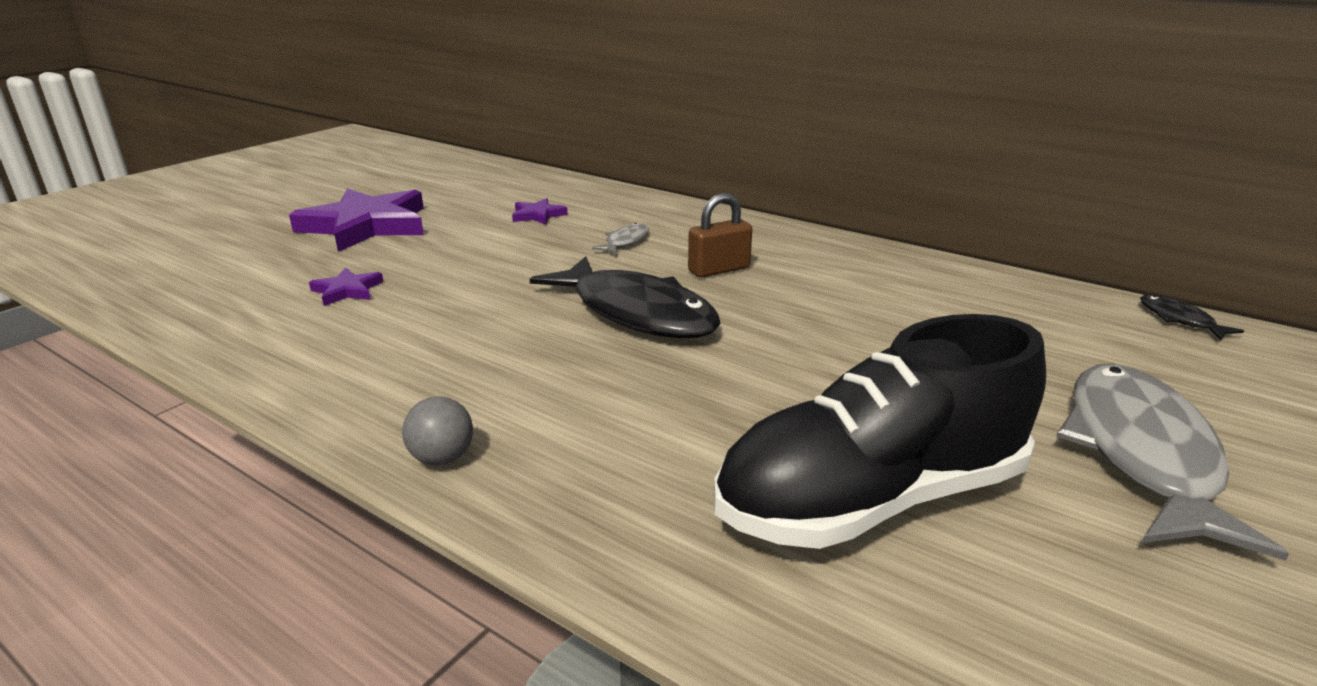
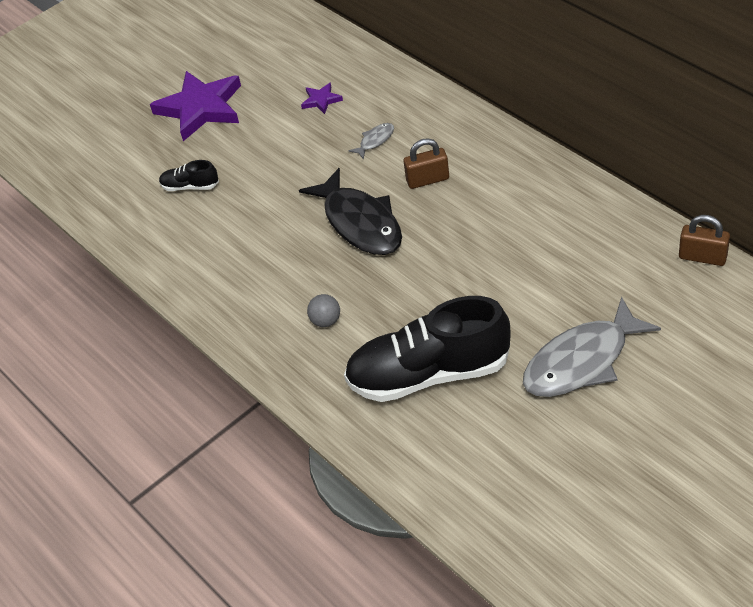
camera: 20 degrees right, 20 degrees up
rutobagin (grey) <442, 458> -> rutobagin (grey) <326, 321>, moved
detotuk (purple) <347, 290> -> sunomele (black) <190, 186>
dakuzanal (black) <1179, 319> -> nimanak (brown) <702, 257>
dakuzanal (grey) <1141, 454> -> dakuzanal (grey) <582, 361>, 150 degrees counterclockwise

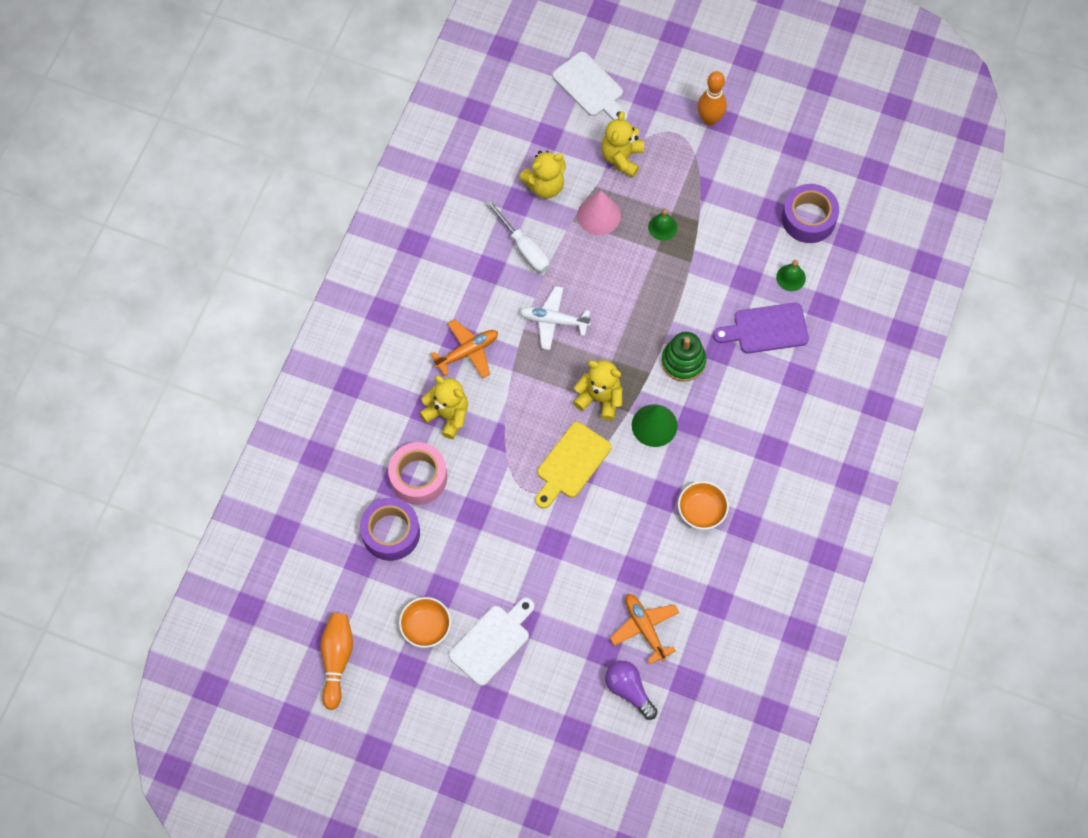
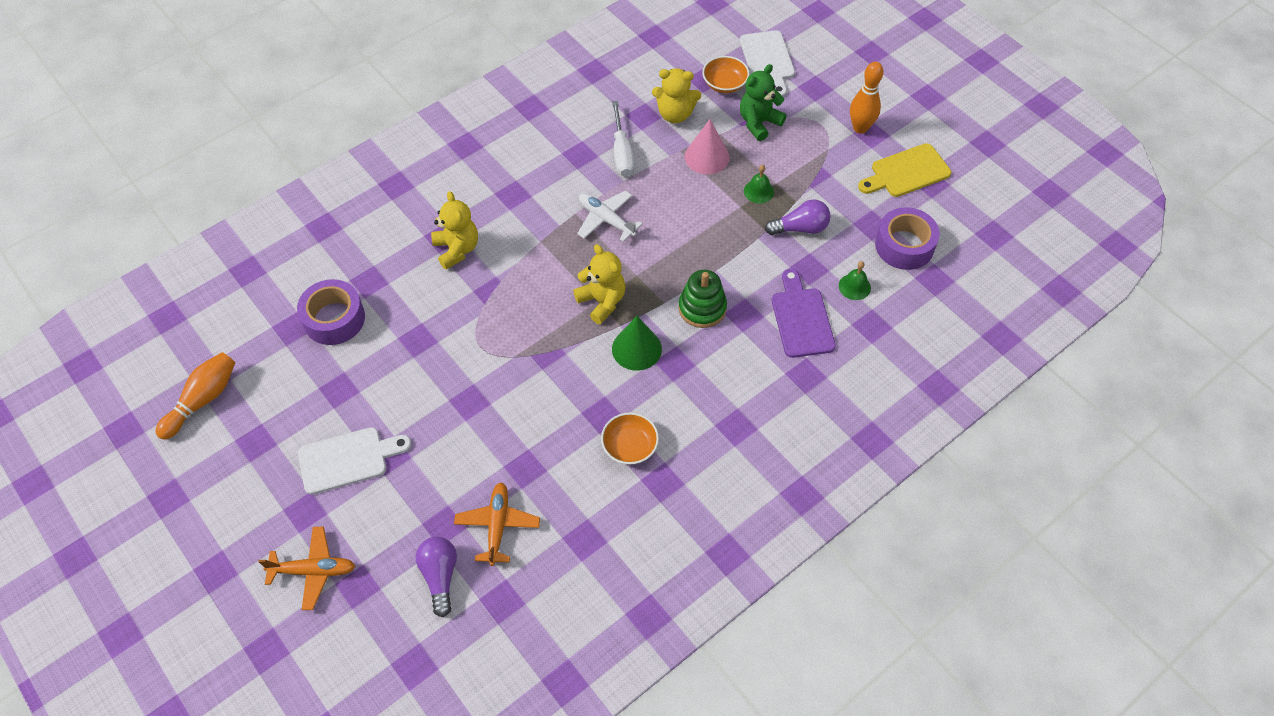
camera: 30 degrees right, 10 degrees down
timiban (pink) <418, 477> -> none
none -> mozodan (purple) <800, 228>
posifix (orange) <426, 626> -> posifix (orange) <724, 84>, moved
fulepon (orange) <467, 352> -> fulepon (orange) <313, 571>, moved
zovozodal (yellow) <571, 464> -> zovozodal (yellow) <906, 172>, moved
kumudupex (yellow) <622, 158> -> kumudupex (green) <759, 123>
zovozodal (purple) <766, 329> -> zovozodal (purple) <801, 318>, 60 degrees clockwise

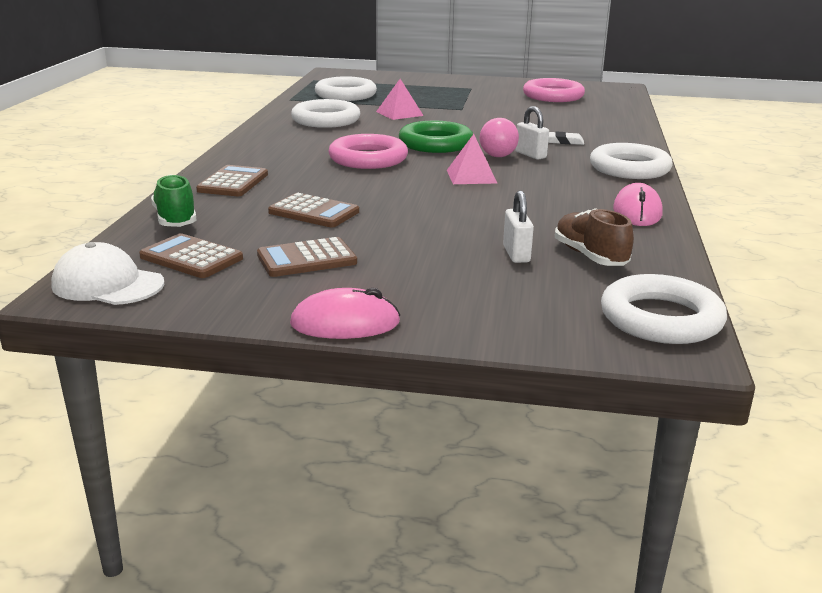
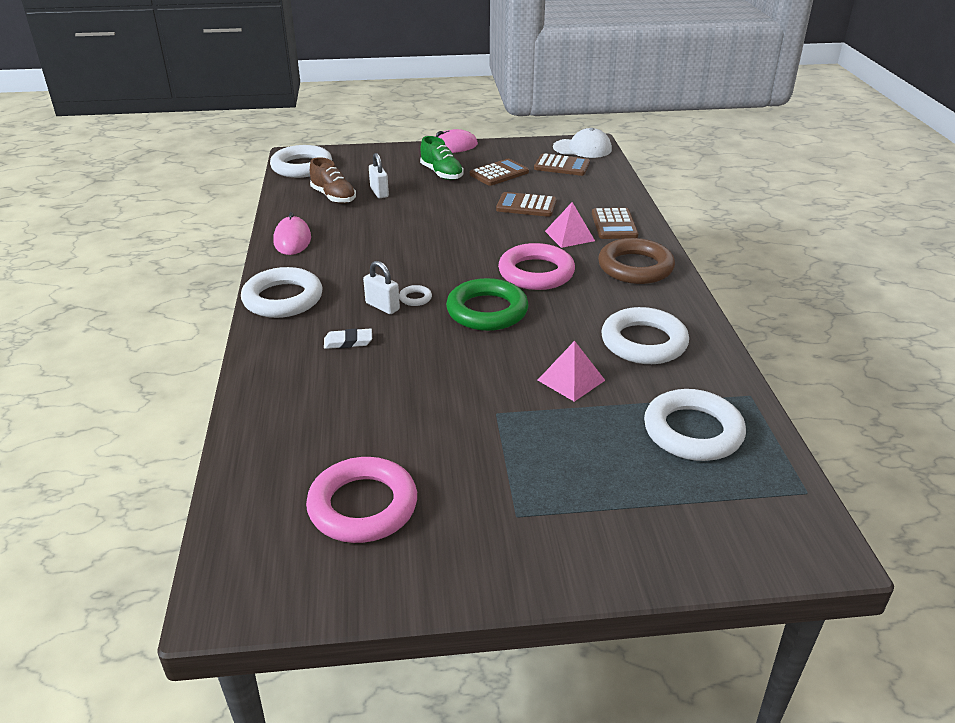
camera: 165 degrees right, 10 degrees up
none -> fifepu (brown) <635, 267>
sunomele (green) <175, 219> -> sunomele (green) <441, 174>, moved
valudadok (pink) <471, 176> -> valudadok (pink) <569, 236>, moved
rutobagin (pink) <497, 156> -> fifepu (white) <415, 298>

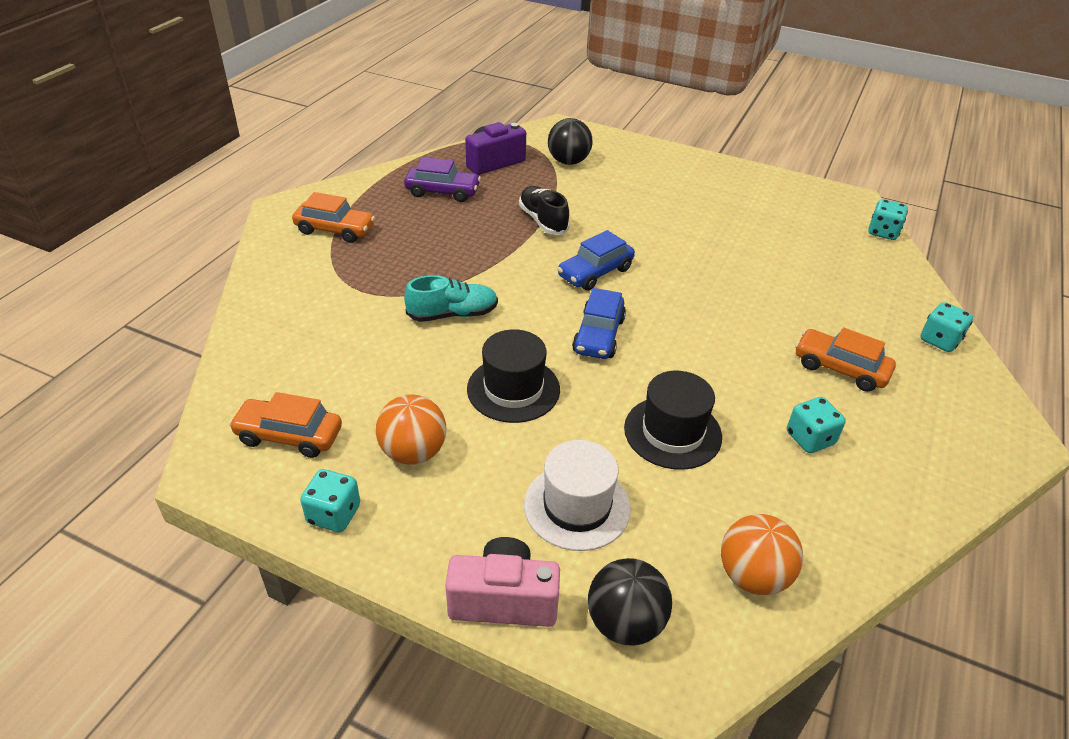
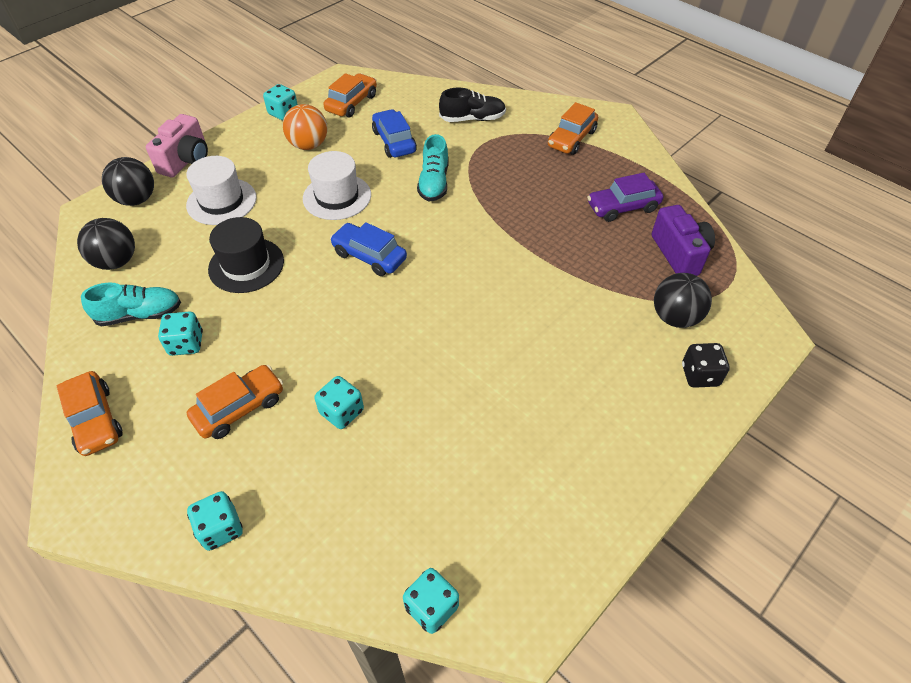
camera: 110 degrees right, 10 degrees up
none -> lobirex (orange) <95, 420>
none -> sunomele (turquoise) <140, 314>
none -> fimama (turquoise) <342, 412>
none -> fimama (black) <700, 375>
sunomele (black) <543, 221> -> sunomele (black) <472, 119>, moved
lobirex (blue) <595, 273> -> lobirex (blue) <394, 141>, moved
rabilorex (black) <513, 389> -> rabilorex (white) <337, 197>
rutobagin (orange) <753, 576> -> rutobagin (black) <116, 261>
lobirex (purple) <442, 192> -> lobirex (purple) <623, 207>, 45 degrees clockwise

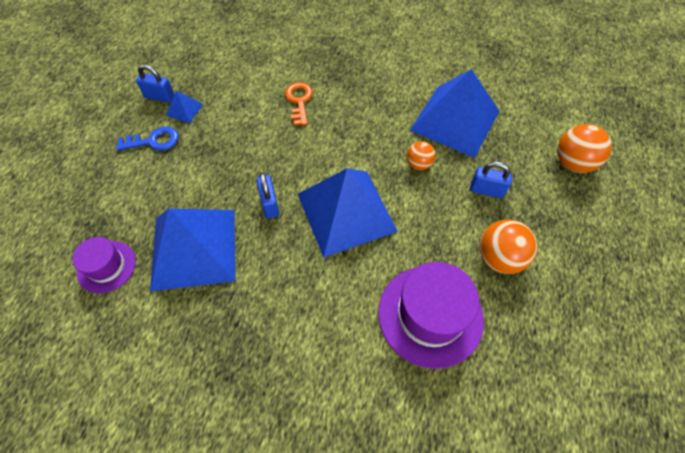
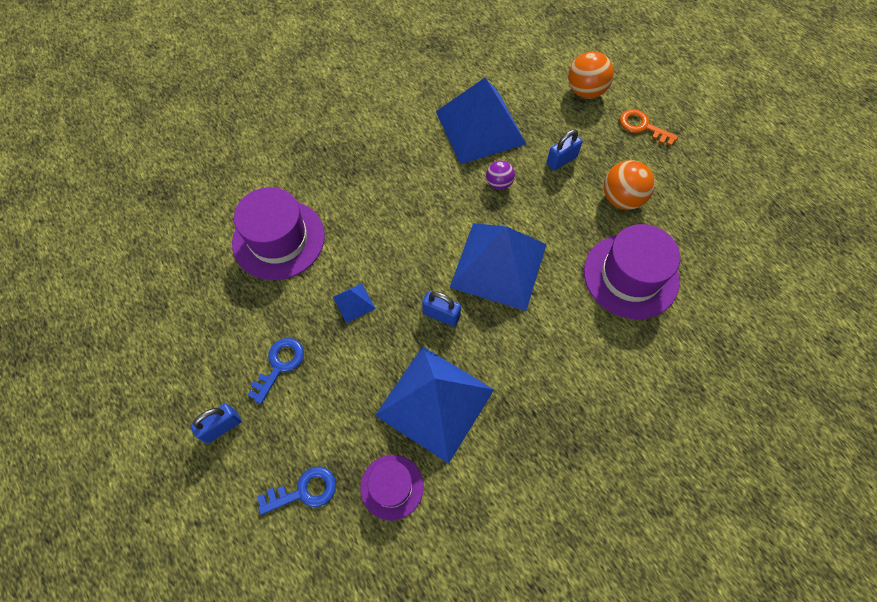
camera: 50 degrees left, 5 degrees up
none -> rabilorex (purple) <278, 239>
none -> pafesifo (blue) <304, 491>
nimanak (blue) <160, 97> -> nimanak (blue) <222, 427>, moved
valudadok (blue) <184, 109> -> valudadok (blue) <354, 302>, moved
pafesifo (orange) <299, 101> -> pafesifo (orange) <642, 127>, moved
rutobagin (orange) <418, 164> -> rutobagin (purple) <499, 183>

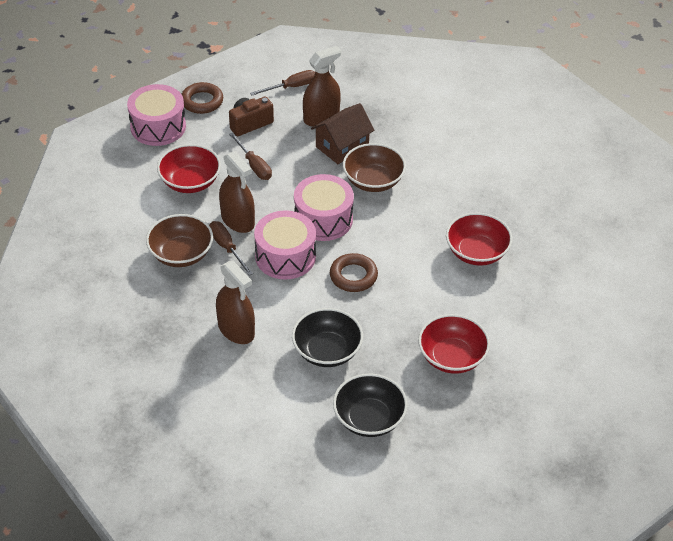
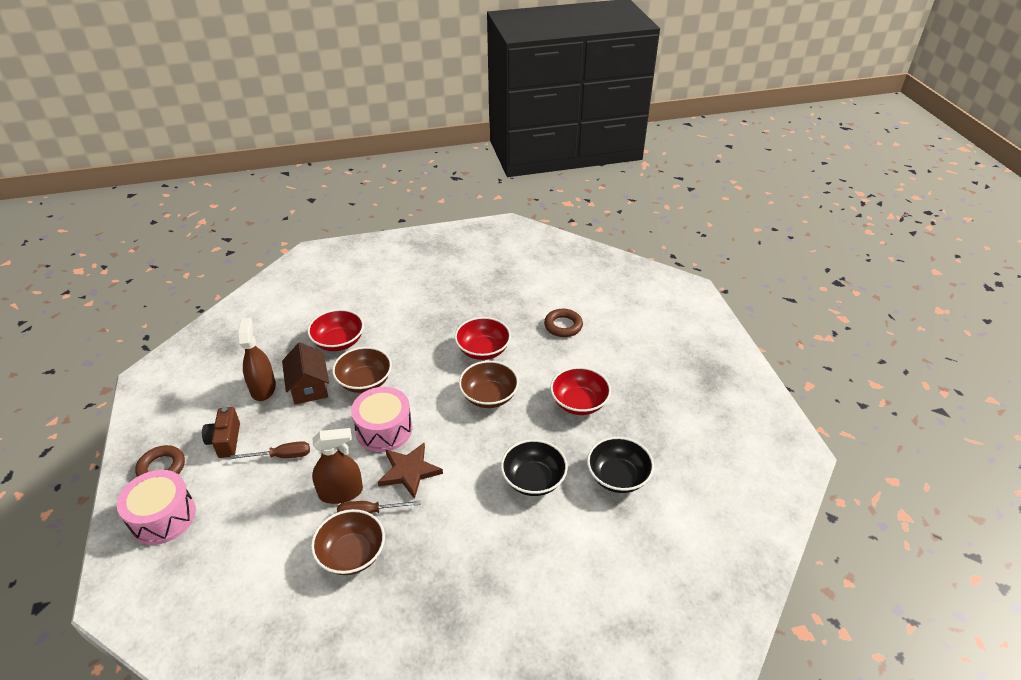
camera: 65 degrees left, 5 degrees down
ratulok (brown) <236, 330> -> none
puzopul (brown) <291, 87> -> none
none -> posifix (brown) <489, 396>
posifix (red) <190, 182> -> posifix (red) <338, 342>, moved
fifepu (brown) <353, 276> -> fifepu (brown) <563, 326>, moved
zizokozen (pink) <285, 256> -> detotuk (brown) <409, 471>

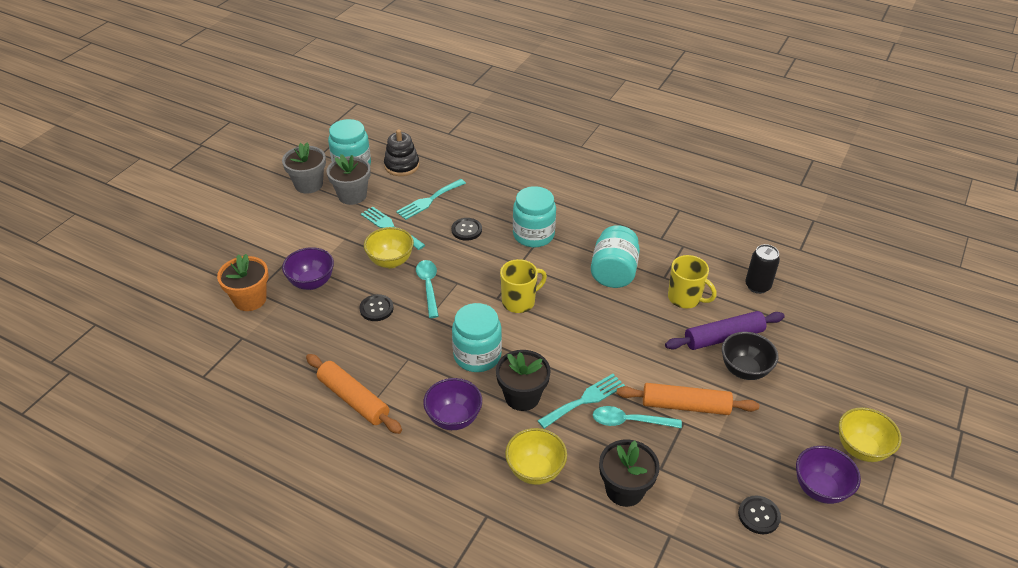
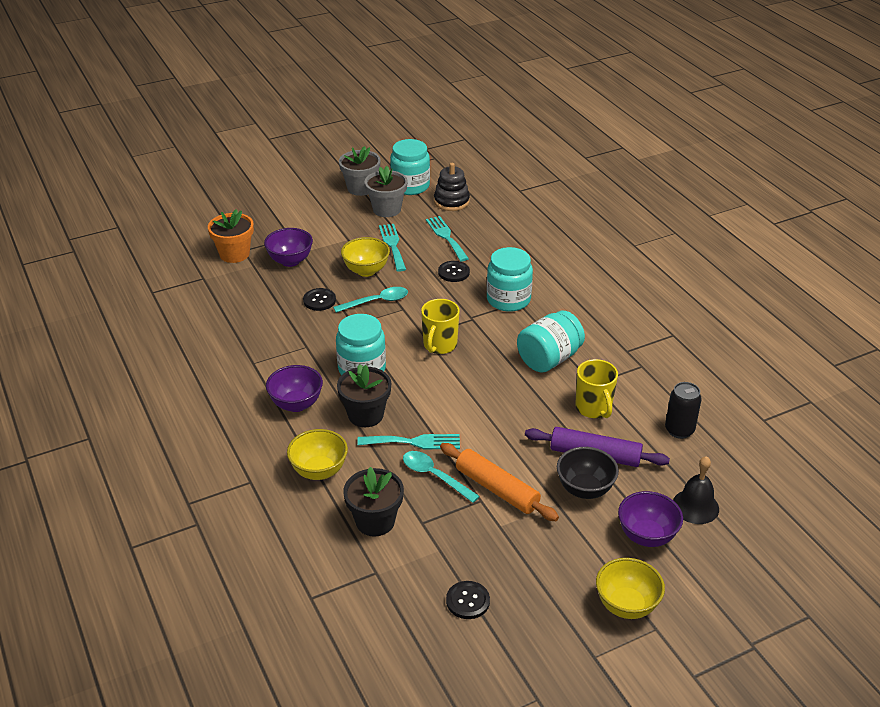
camera: 35 degrees right, 5 degrees down
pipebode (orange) <353, 399> -> none
none -> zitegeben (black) <695, 506>
posifix (purple) <820, 489> -> posifix (purple) <646, 536>, moved
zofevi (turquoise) <429, 200> -> zofevi (turquoise) <446, 237>, 75 degrees clockwise
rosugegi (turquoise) <428, 286> -> rosugegi (turquoise) <377, 302>, 45 degrees clockwise
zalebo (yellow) <519, 301> -> zalebo (yellow) <439, 345>, 105 degrees clockwise

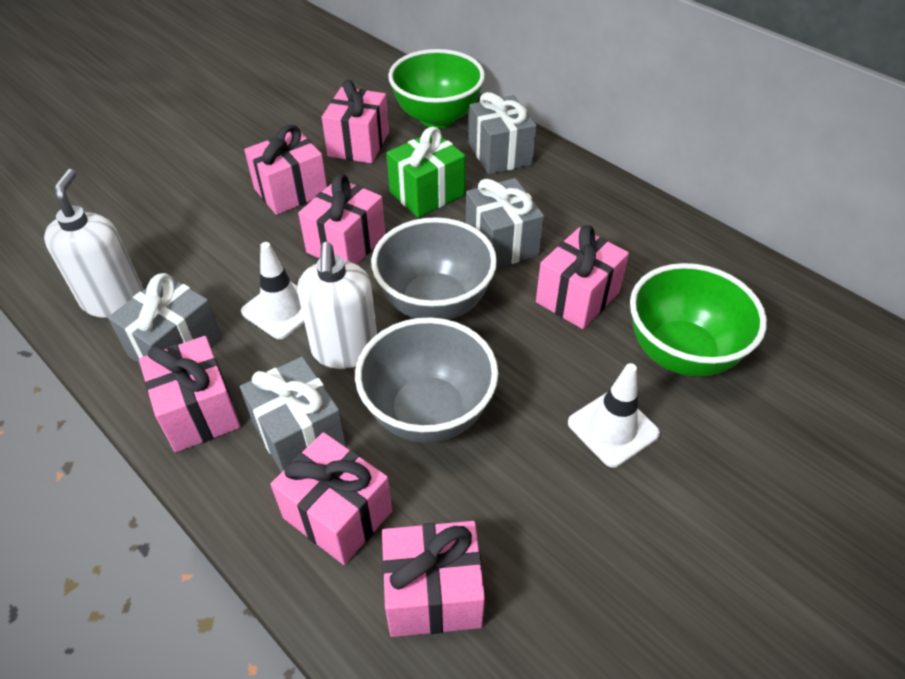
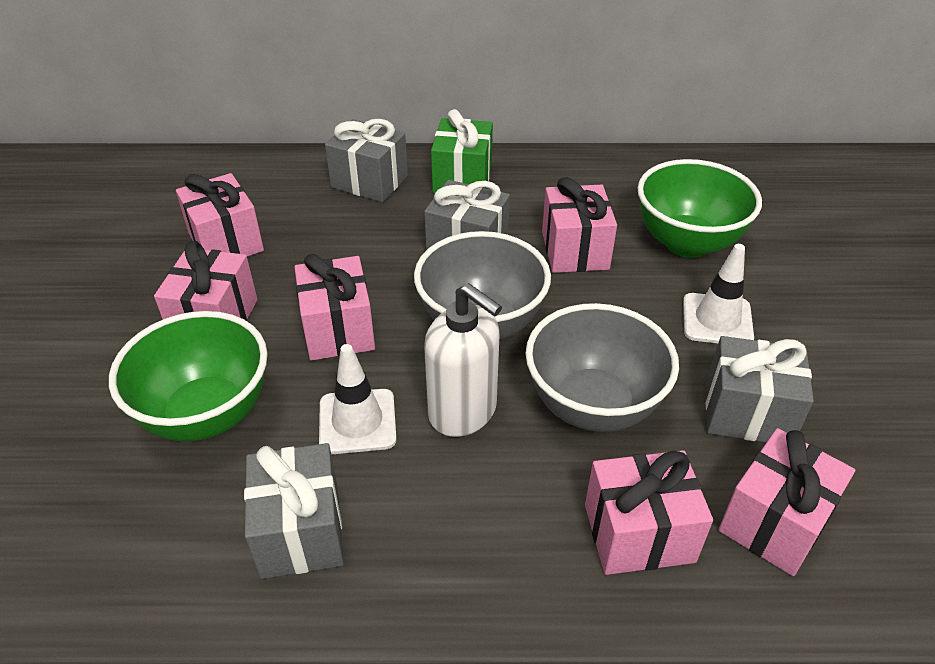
camera: 45 degrees left, 5 degrees down
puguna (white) <114, 300> -> none
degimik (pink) <198, 412> -> none
degimik (grey) <299, 435> -> degimik (grey) <747, 413>, moved
degimik (green) <427, 193> -> degimik (green) <462, 179>, moved
posifix (green) <437, 117> -> posifix (green) <207, 414>, moved

